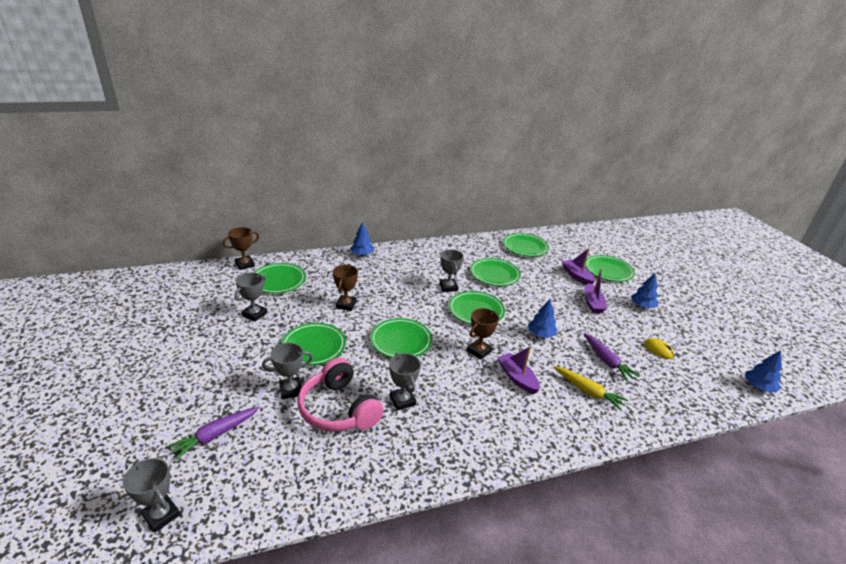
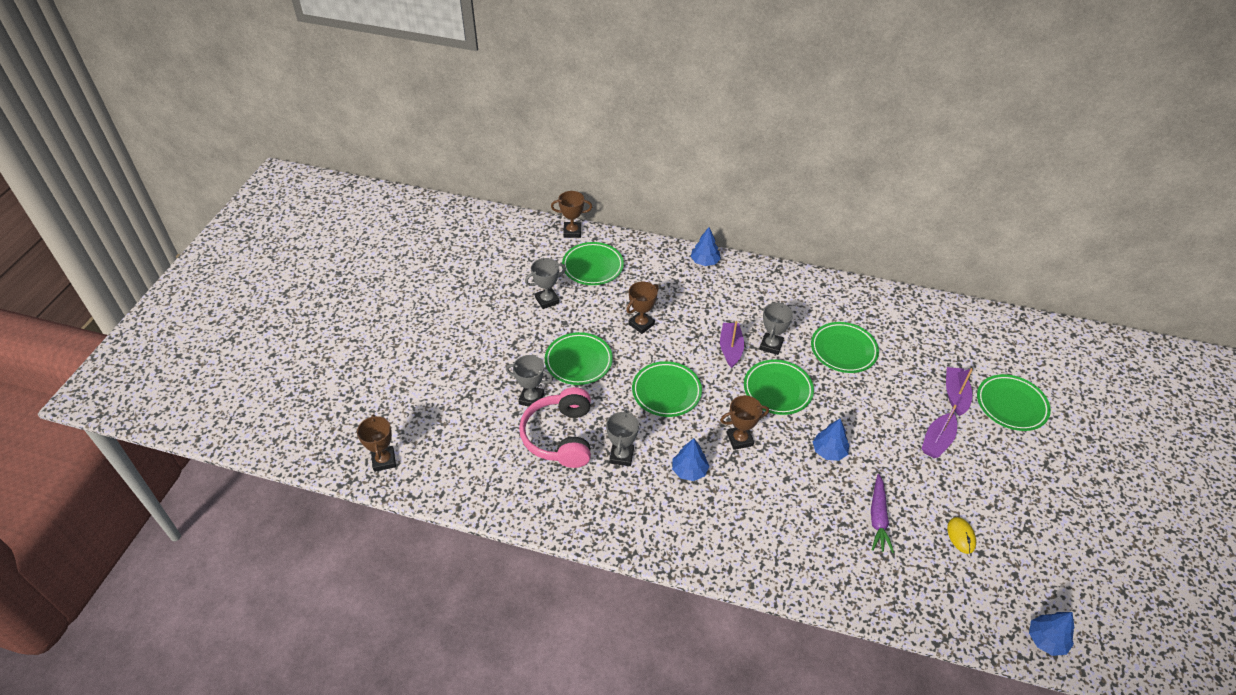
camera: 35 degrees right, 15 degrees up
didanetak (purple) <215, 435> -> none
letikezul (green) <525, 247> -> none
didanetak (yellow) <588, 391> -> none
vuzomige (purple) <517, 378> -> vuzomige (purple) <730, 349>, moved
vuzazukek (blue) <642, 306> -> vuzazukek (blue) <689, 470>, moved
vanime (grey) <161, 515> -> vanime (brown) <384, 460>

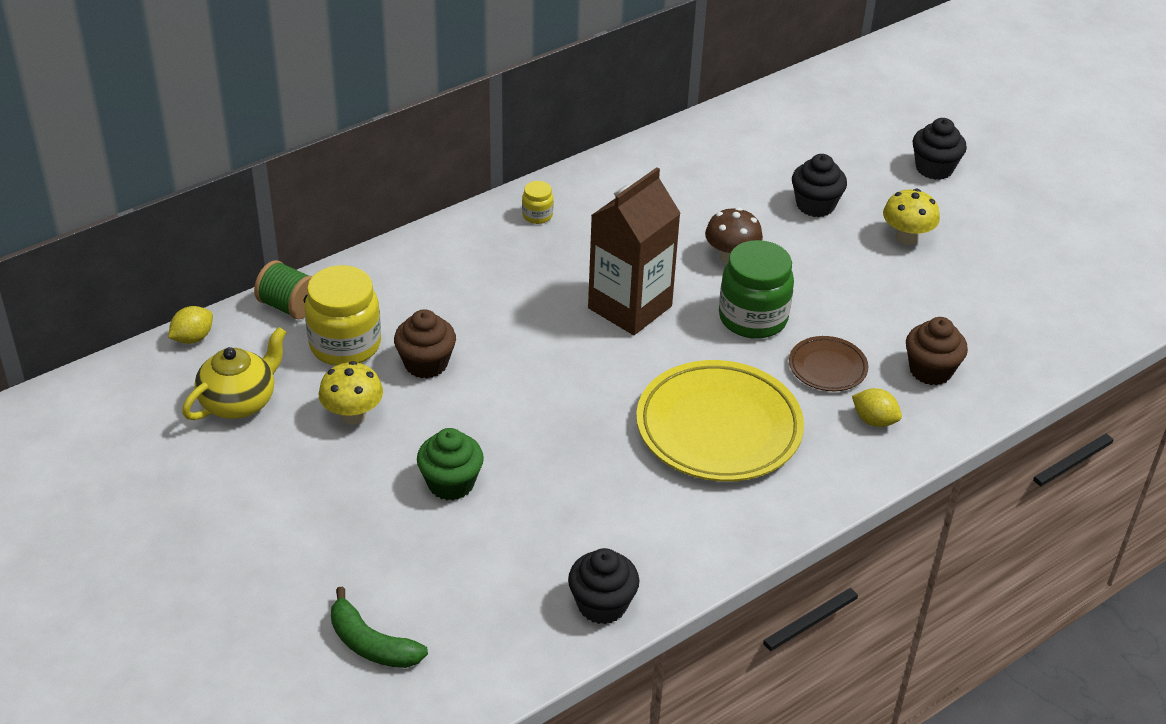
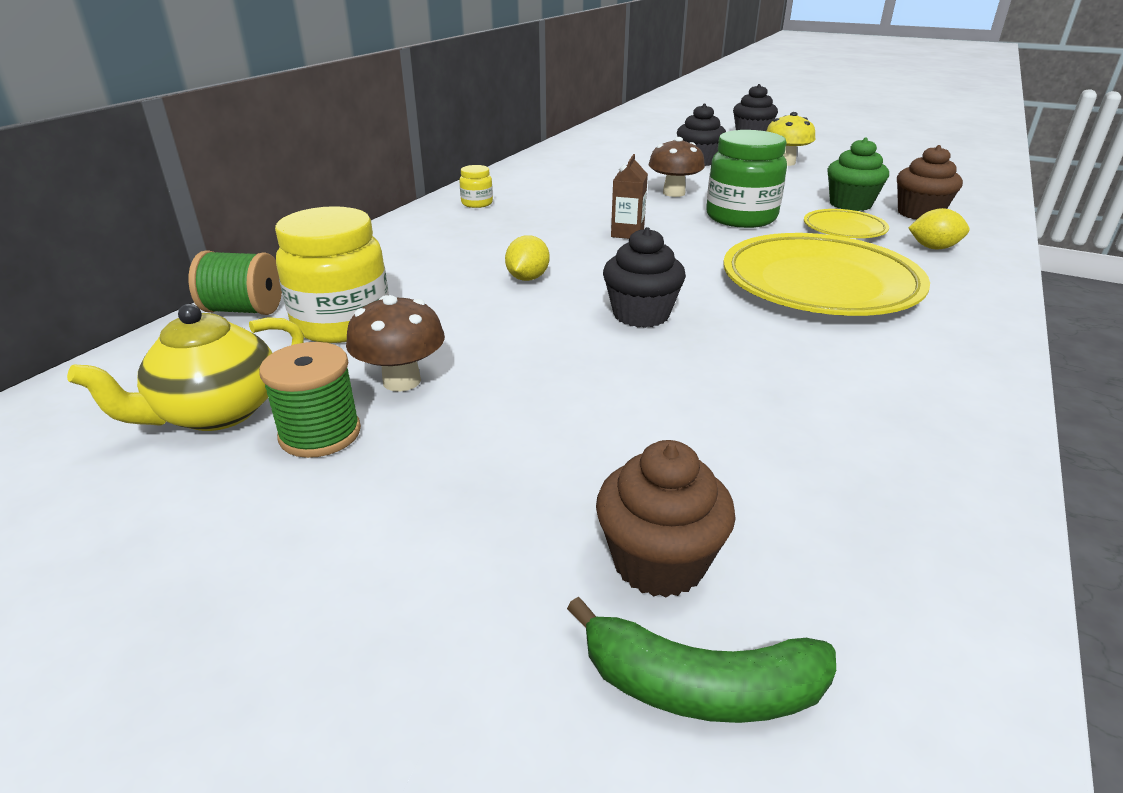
camera: 25 degrees left, 10 degrees down
none -> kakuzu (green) <320, 434>
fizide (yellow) <193, 338> -> fizide (yellow) <527, 278>, moved
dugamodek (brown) <426, 364> -> dugamodek (brown) <659, 562>, moved
dugamodek (green) <451, 483> -> dugamodek (green) <850, 204>, moved
dugamodek (black) <602, 605> -> dugamodek (black) <641, 314>, moved
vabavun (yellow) <353, 415> -> vabavun (brown) <401, 381>
letikezul (brown) <827, 368> -> letikezul (yellow) <844, 229>
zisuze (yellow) <239, 402> -> zisuze (yellow) <217, 412>, 150 degrees counterclockwise
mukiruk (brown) <630, 307> -> mukiruk (brown) <627, 233>, x0.44

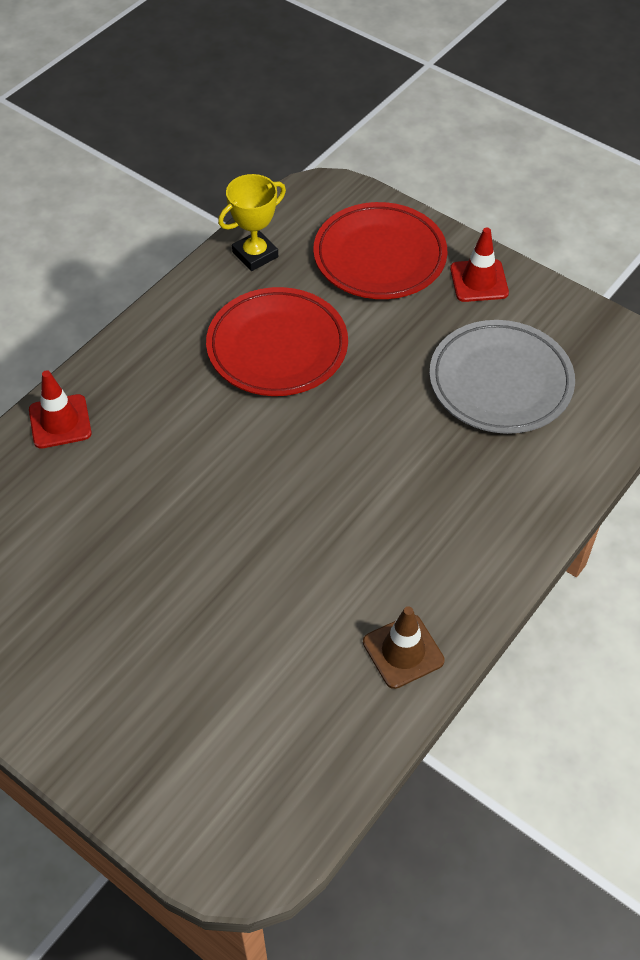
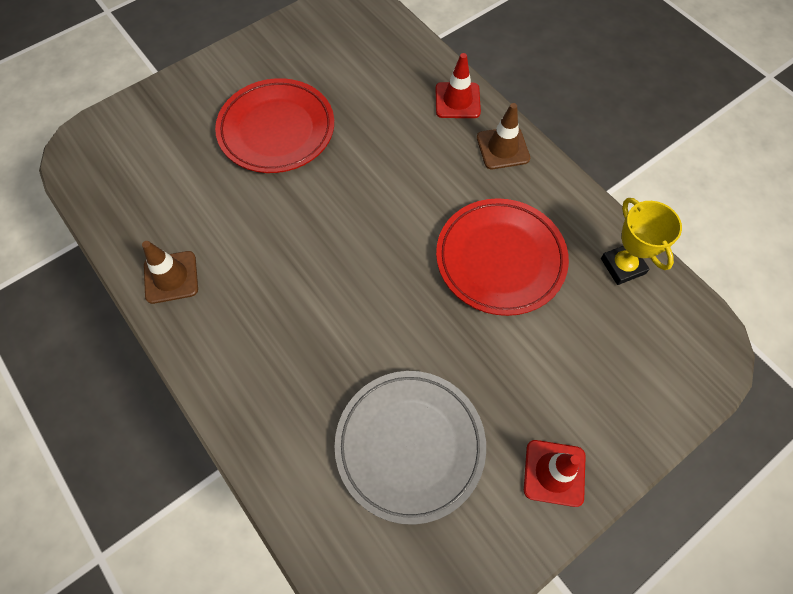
camera: 105 degrees right, 10 degrees up
none -> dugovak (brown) <503, 148>
letikezul (red) <379, 257> -> letikezul (red) <276, 130>, moved

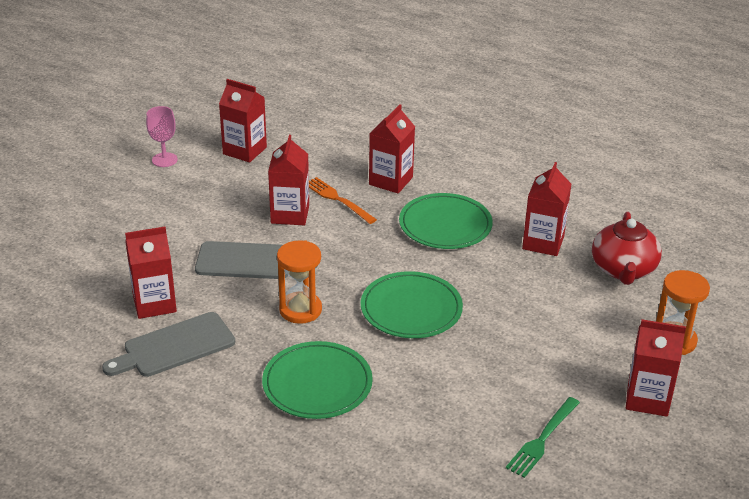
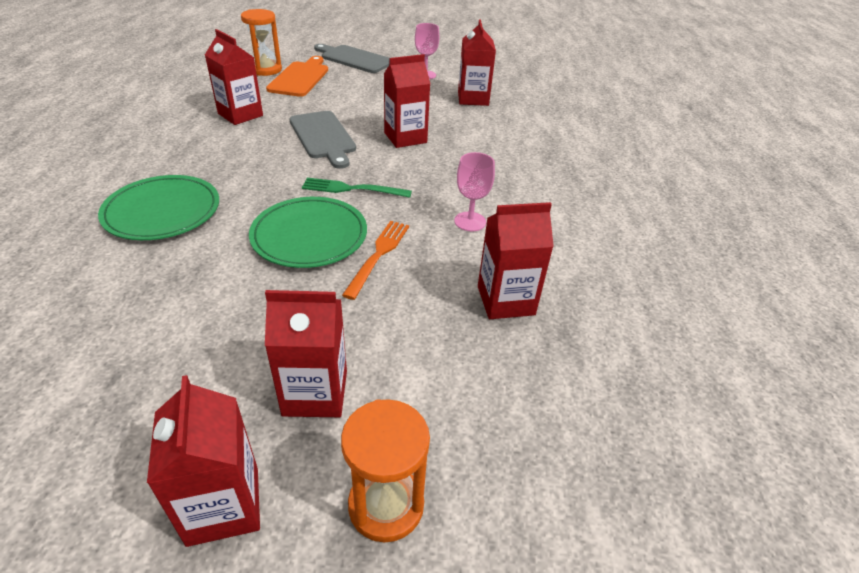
camera: 60 degrees right, 5 degrees up
zisuze (red) <623, 270> -> none
none -> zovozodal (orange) <300, 78>
zovozodal (grey) <174, 347> -> zovozodal (grey) <354, 59>, moved
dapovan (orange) <300, 310> -> dapovan (orange) <266, 70>, moved
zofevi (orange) <337, 199> -> zofevi (orange) <378, 254>, moved
mukiruk (red) <391, 181> -> mukiruk (red) <315, 393>, moved
zofevi (green) <542, 440> -> zofevi (green) <351, 189>, moved
letikezul (green) <445, 225> -> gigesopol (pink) <470, 221>

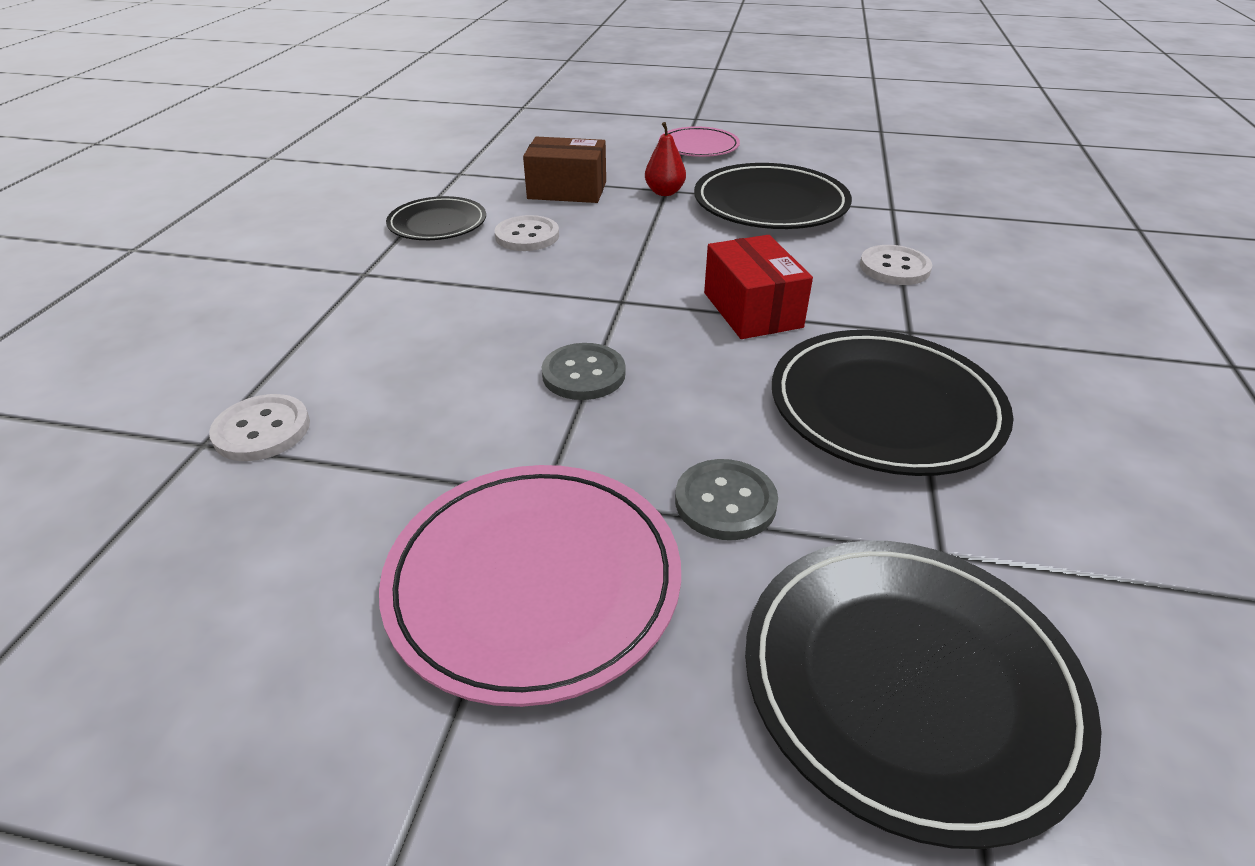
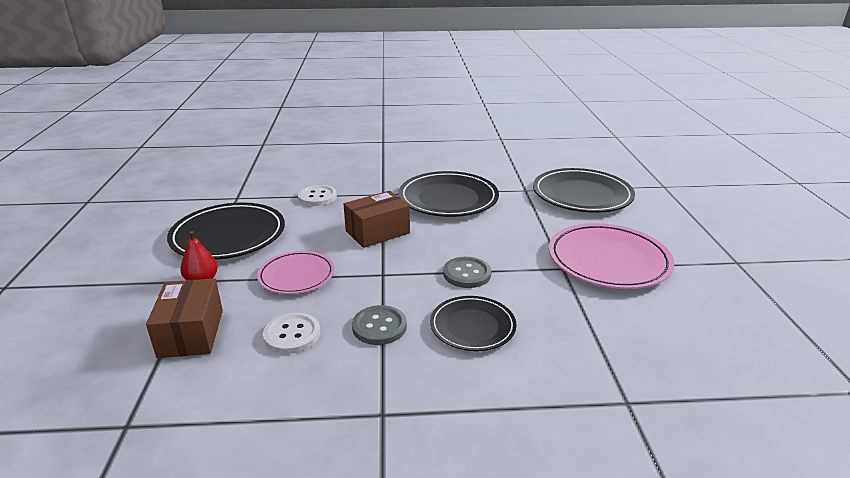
camera: 105 degrees left, 10 degrees down
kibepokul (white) <262, 430> -> none
letikezul (black) <437, 224> -> letikezul (black) <472, 326>, moved
letikezul (pink) <698, 147> -> letikezul (pink) <296, 275>, moved
kibepokul (grey) <725, 502> -> kibepokul (grey) <379, 326>, moved
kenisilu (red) <752, 310> -> kenisilu (brown) <377, 232>

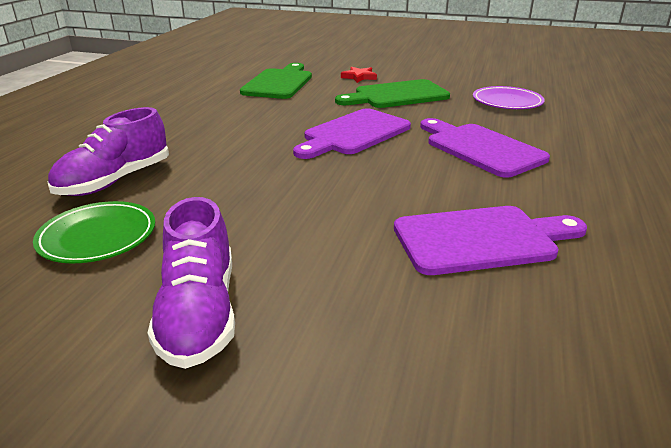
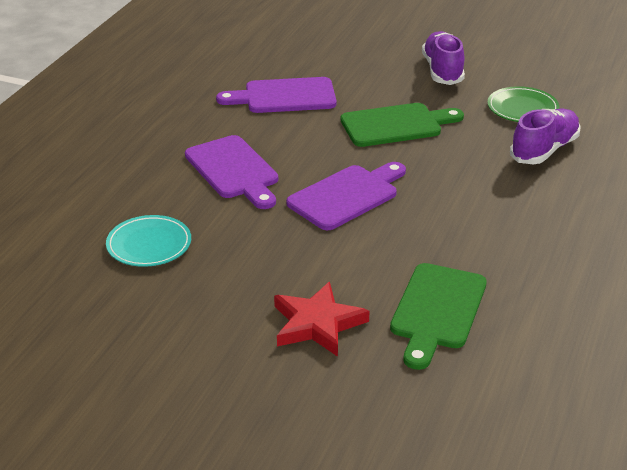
camera: 175 degrees left, 5 degrees up
zovozodal (green) <396, 95> -> zovozodal (green) <396, 125>, moved
letikezul (purple) <507, 102> -> letikezul (turquoise) <149, 245>
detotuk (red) <359, 77> -> detotuk (red) <317, 324>, x1.79

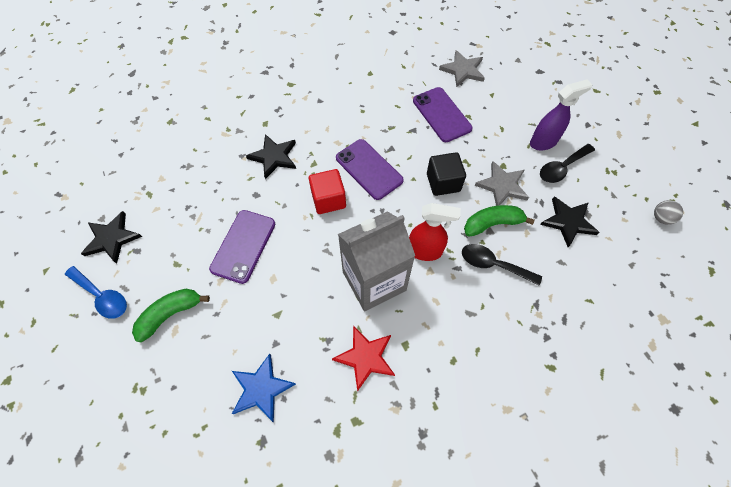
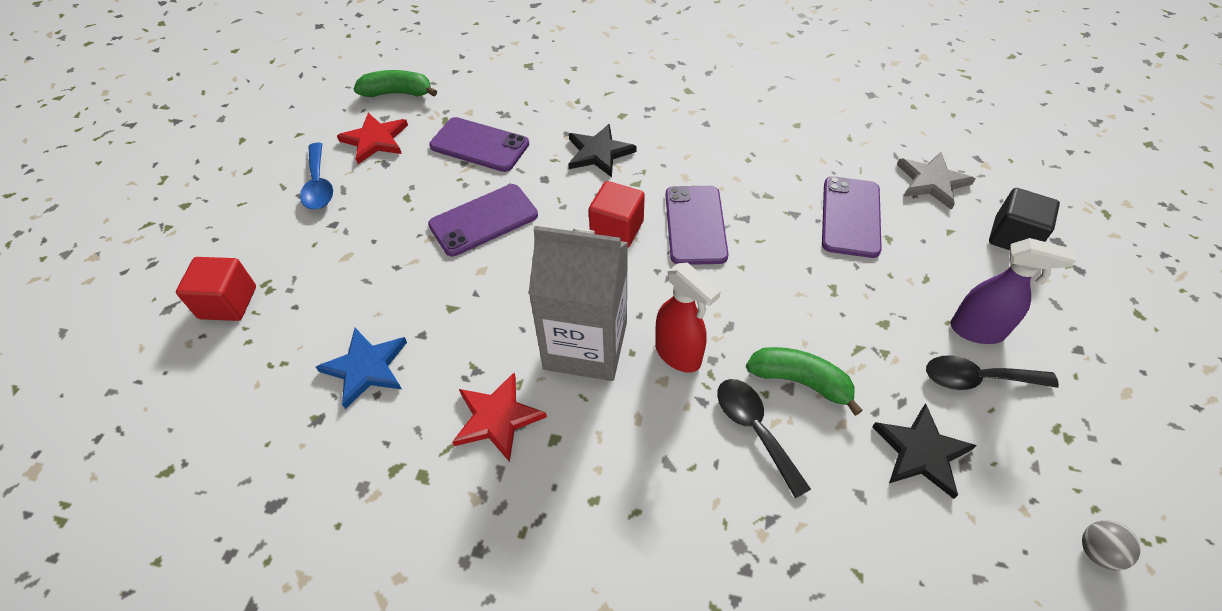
camera: 40 degrees right, 10 degrees down
detotuk (grey) <502, 186> -> none
none -> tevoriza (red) <228, 302>
none -> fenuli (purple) <479, 145>
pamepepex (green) <170, 314> -> pamepepex (green) <397, 93>, moved
tevoriza (black) <443, 182> -> tevoriza (black) <1013, 237>, moved
detotuk (black) <112, 238> -> detotuk (red) <375, 140>

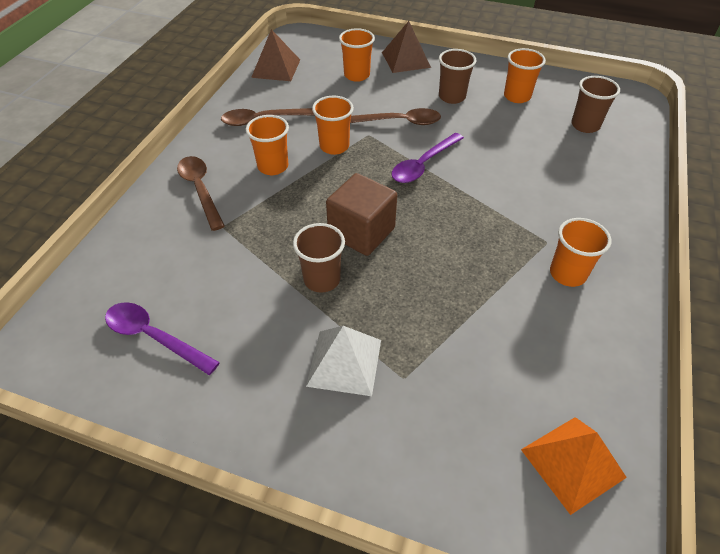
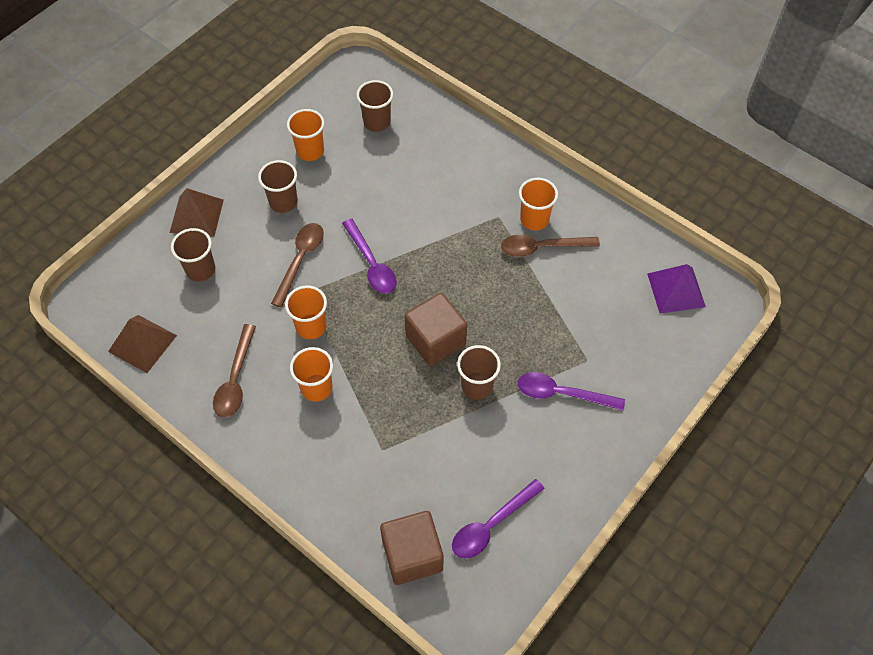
camera: 70 degrees left, 10 degrees up
none -> tevoriza (brown) <412, 555>
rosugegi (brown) <200, 190> -> rosugegi (brown) <542, 247>, moved
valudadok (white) <344, 362> -> rosugegi (purple) <562, 393>
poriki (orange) <357, 75> -> poriki (brown) <200, 270>
valudadok (orange) <573, 463> -> valudadok (purple) <676, 290>

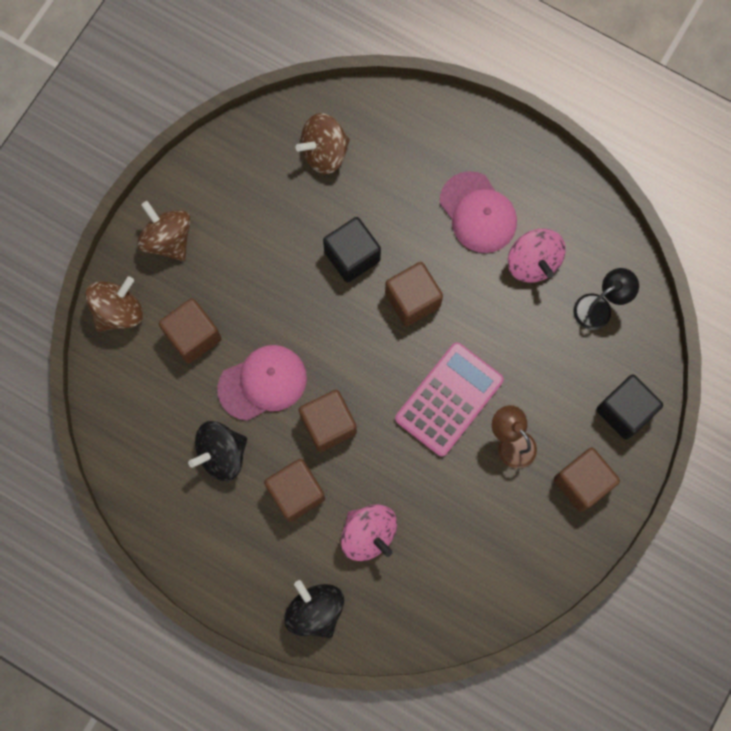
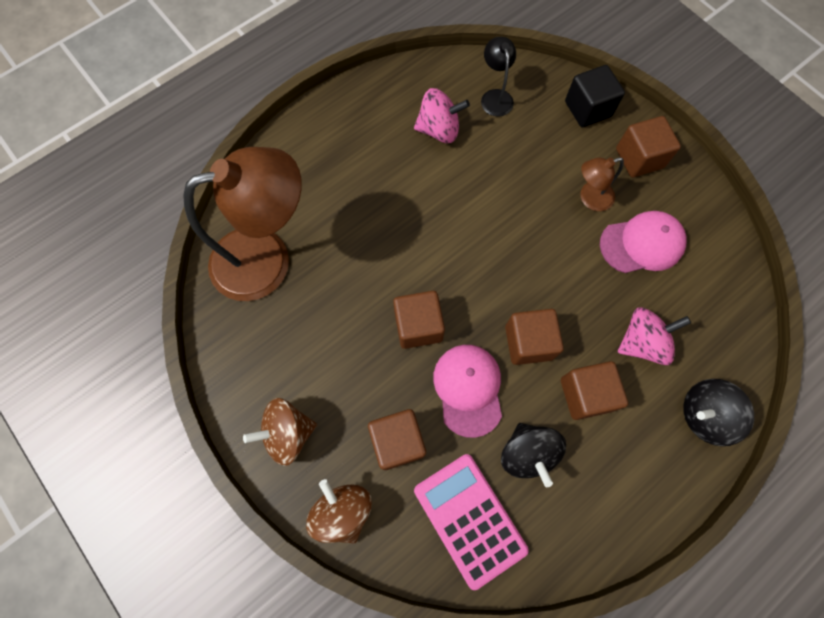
camera: 70 degrees left, 5 degrees down
tevoriza (black) <352, 256> -> none
tevoriza (brown) <412, 300> -> tevoriza (brown) <418, 326>, moved
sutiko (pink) <449, 399> -> sutiko (pink) <469, 519>, moved
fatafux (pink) <478, 212> -> fatafux (pink) <642, 244>, moved
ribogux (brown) <324, 153> -> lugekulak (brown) <267, 258>

